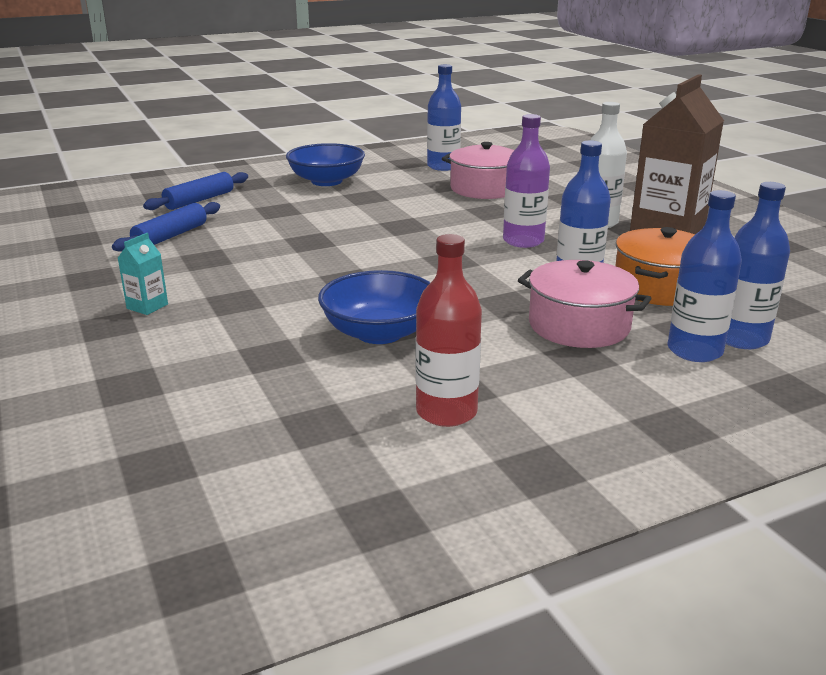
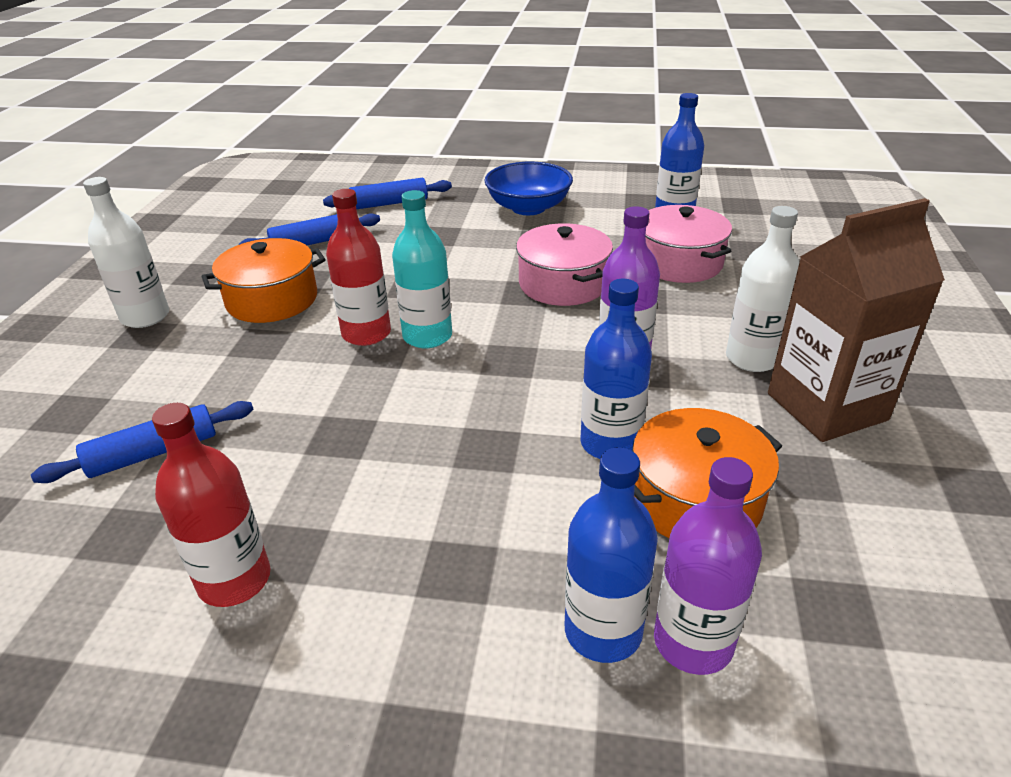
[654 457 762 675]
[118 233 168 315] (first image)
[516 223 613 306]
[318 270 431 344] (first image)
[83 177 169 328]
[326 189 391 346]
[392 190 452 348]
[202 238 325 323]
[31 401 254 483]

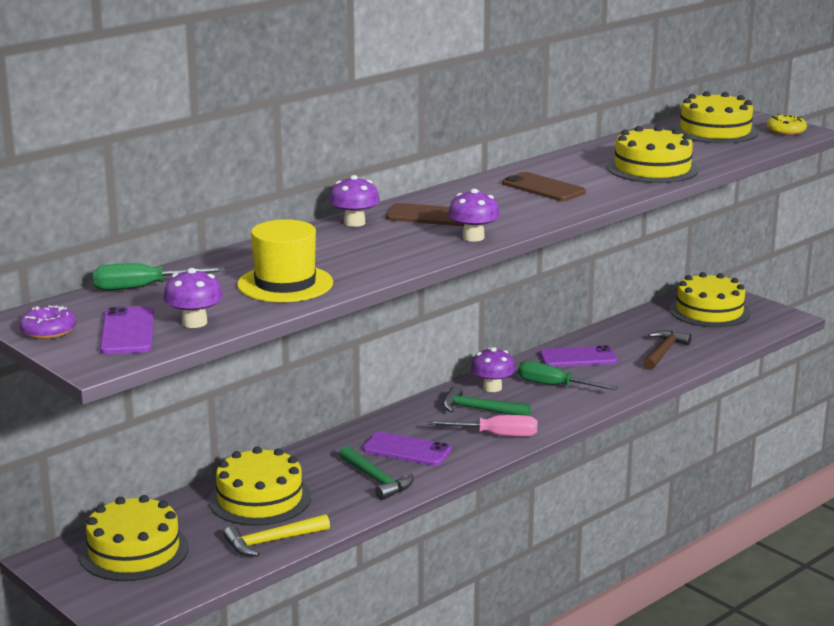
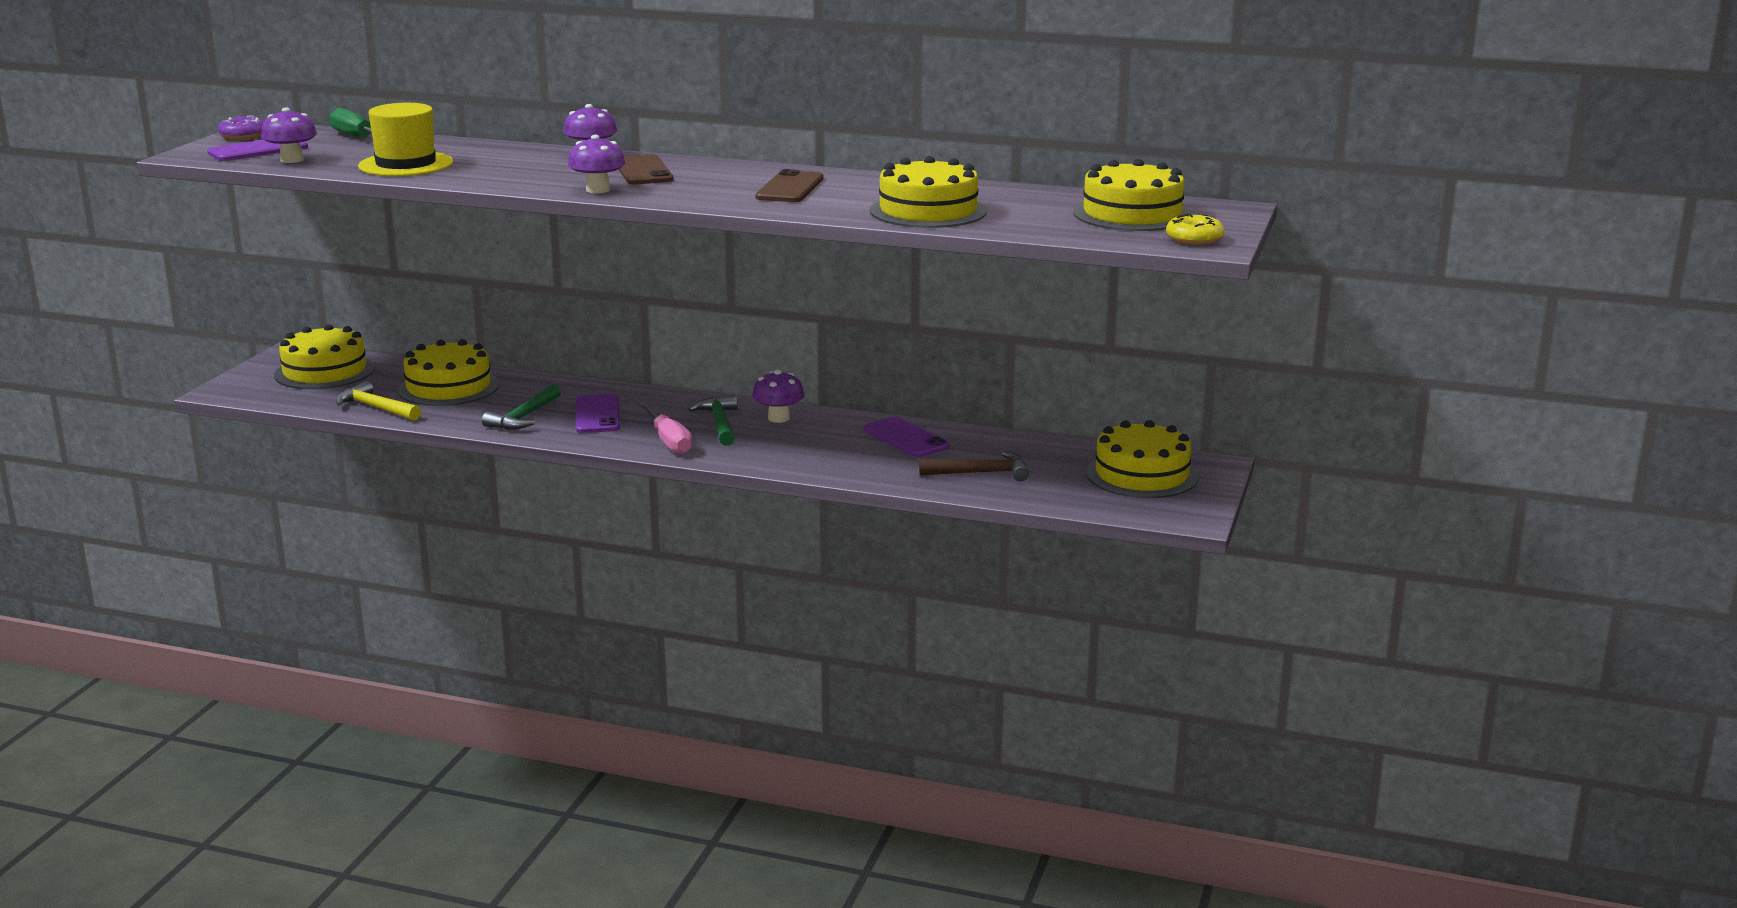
[518 361 618 390] (first image)

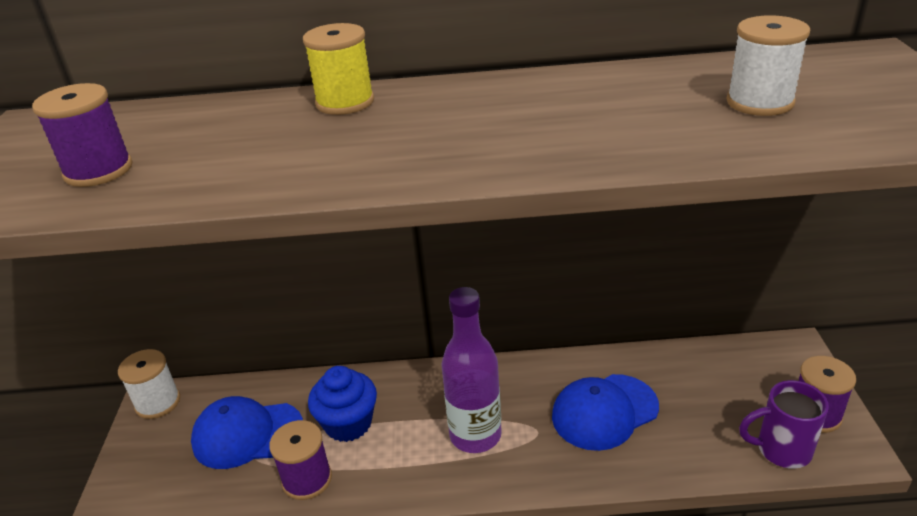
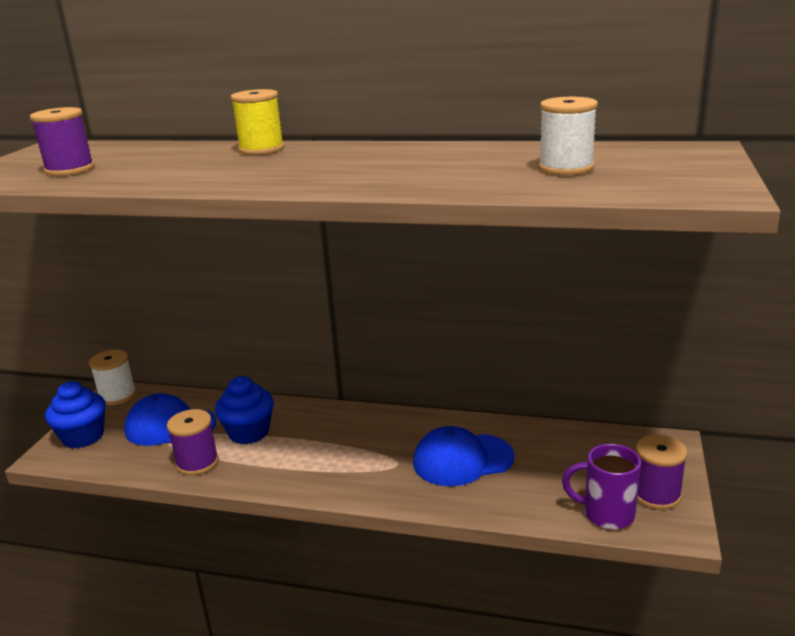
[441 287 502 453] (first image)
[45 381 106 448]

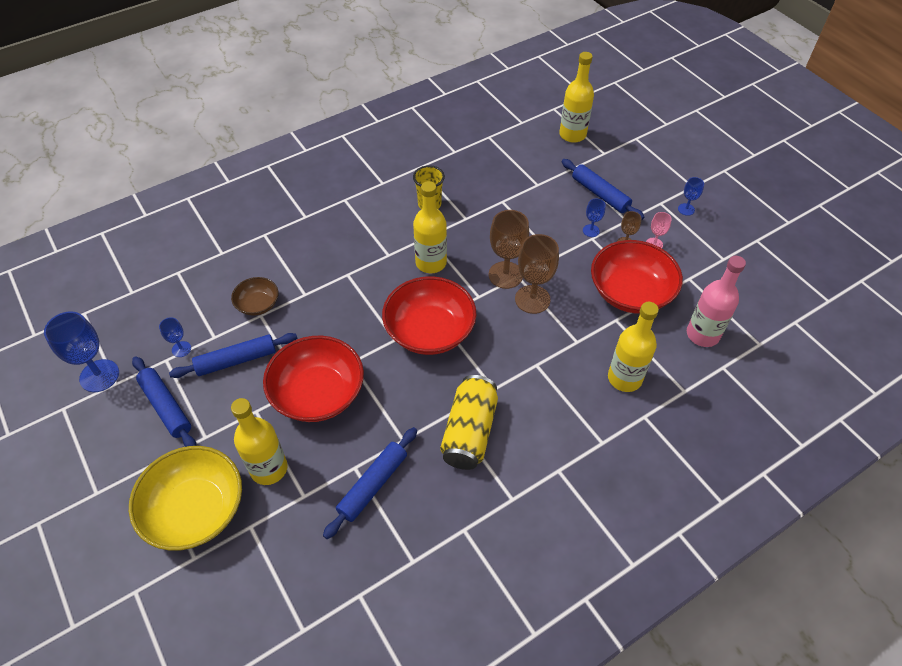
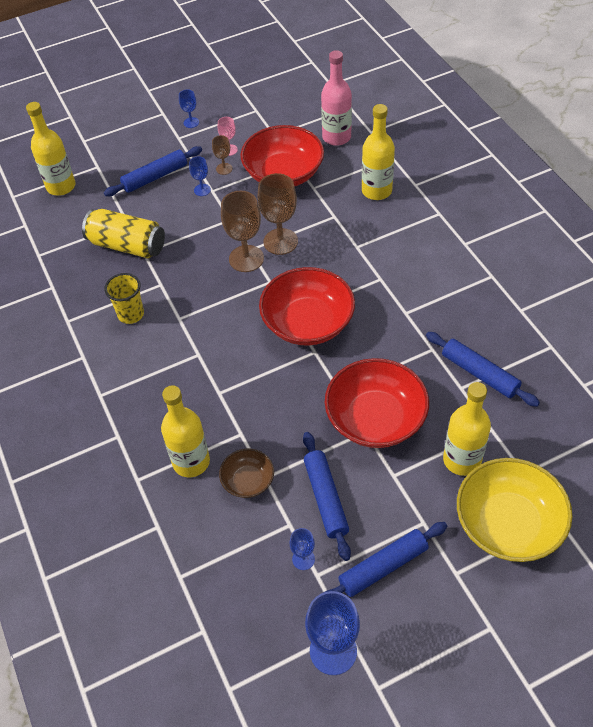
[161 385 210 477]
[82 209 165 258]

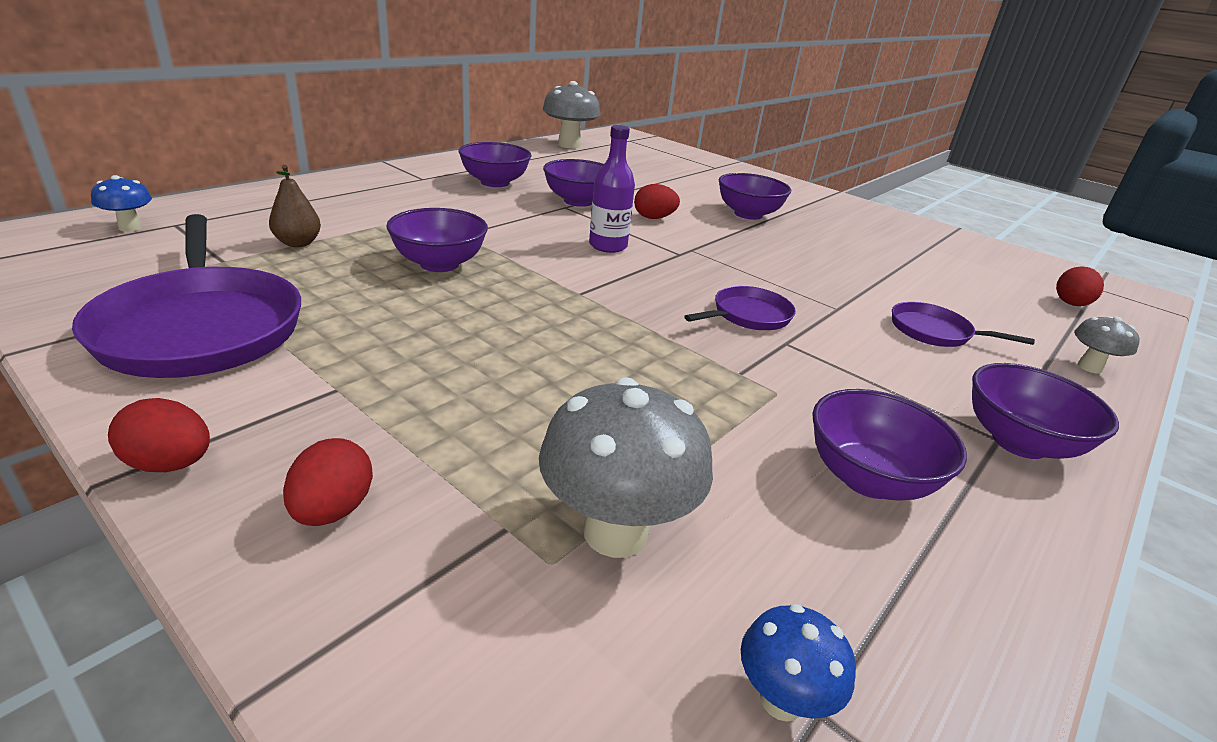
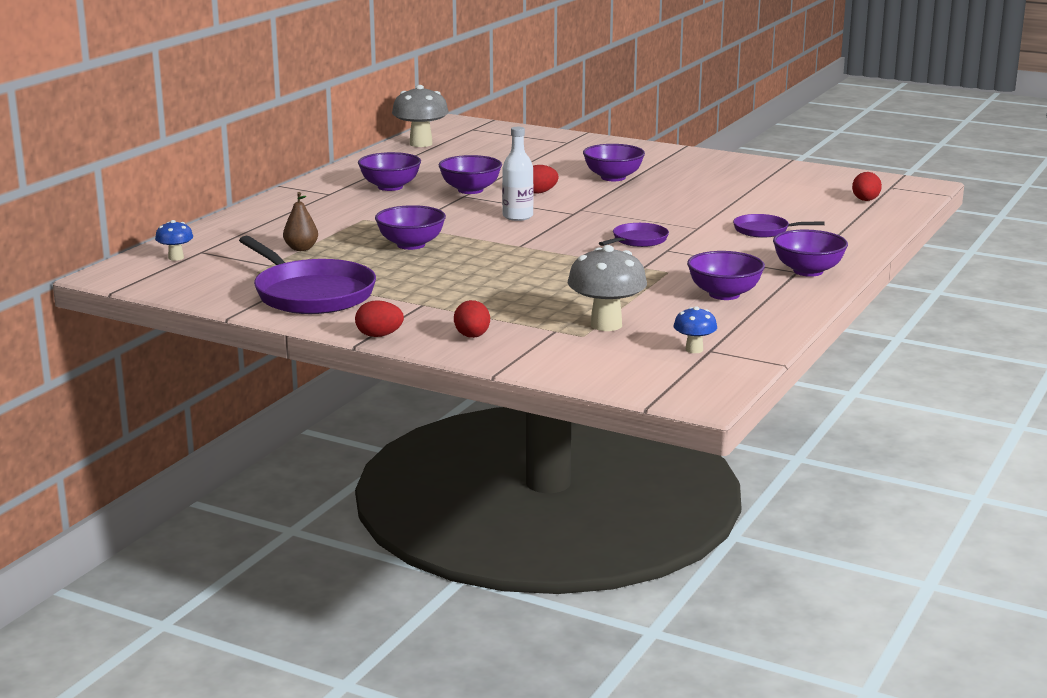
[502 127 534 221]
[1074 316 1140 373] (first image)

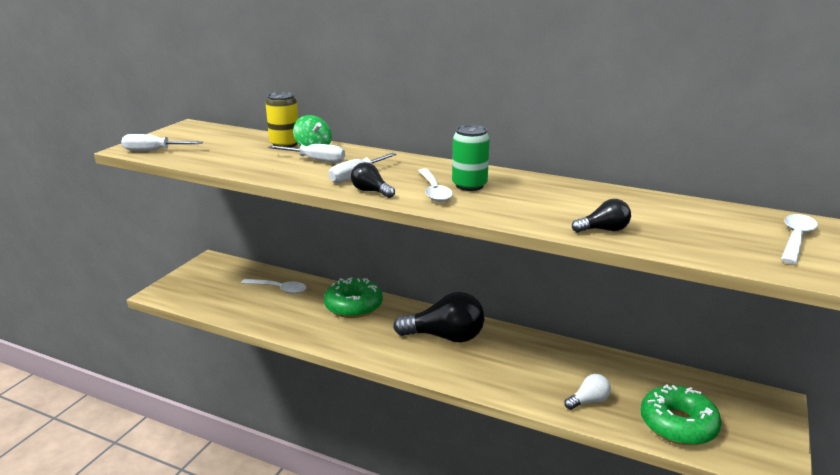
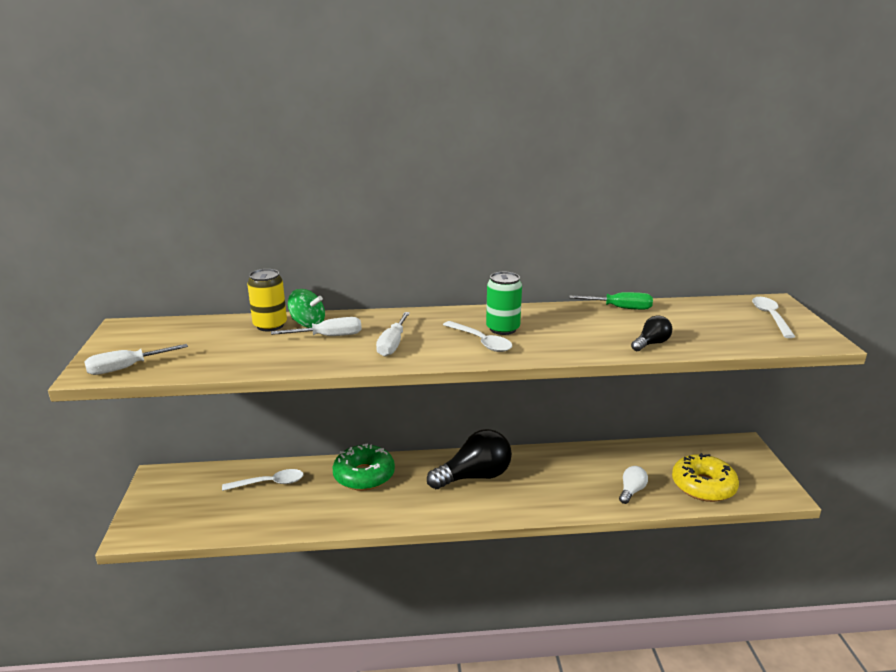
[351 162 395 198] (first image)
[672 453 739 502]
[569 292 653 310]

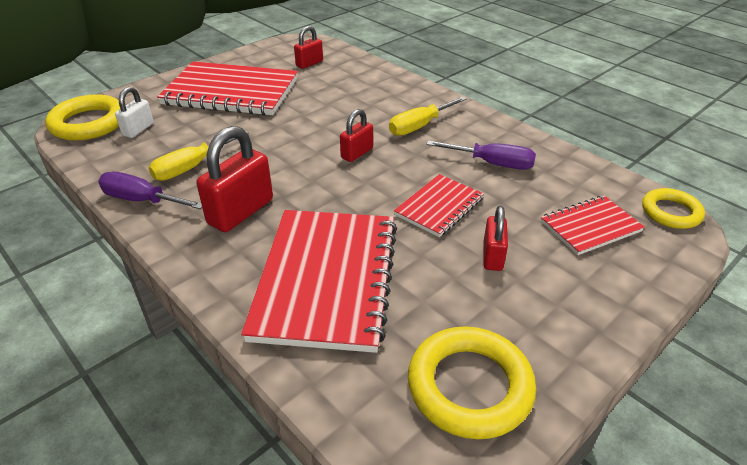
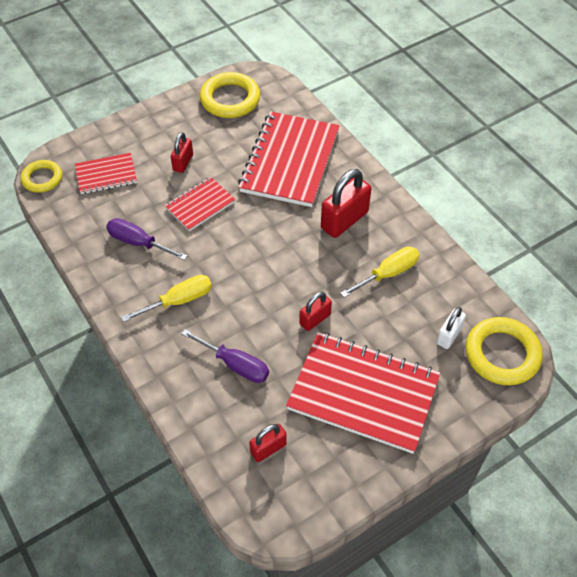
[299 292 332 331]
[181 329 269 383]

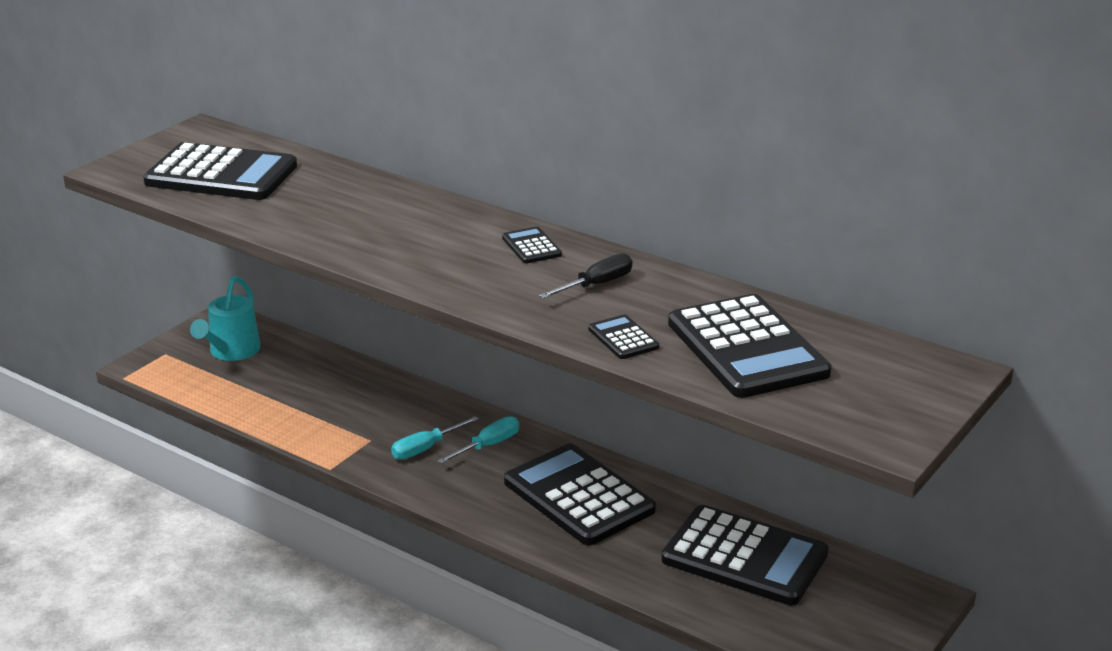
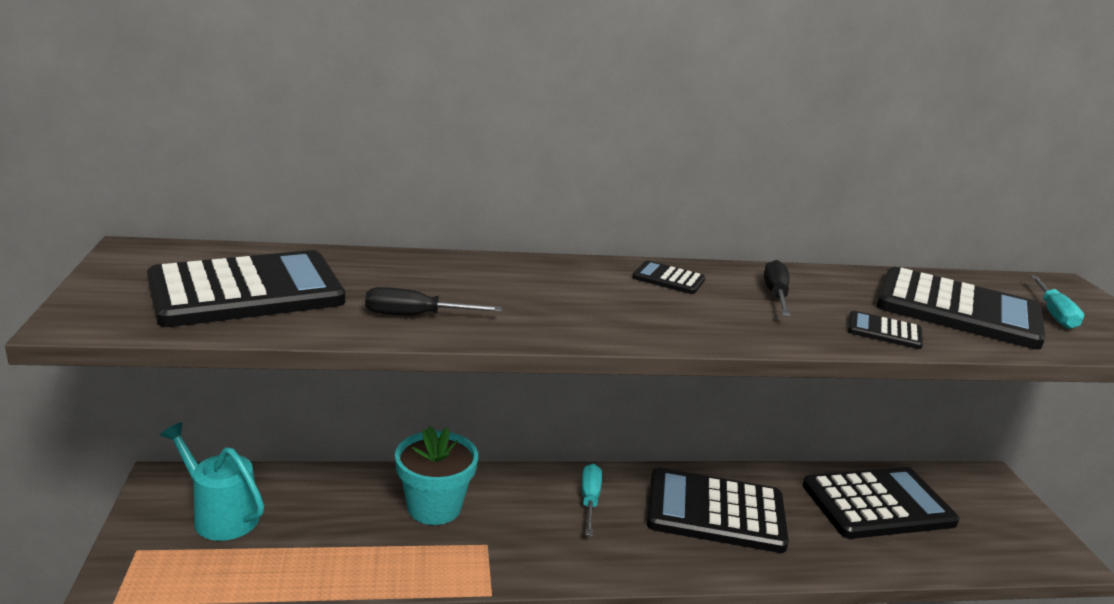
[160 422 264 541]
[1030 275 1084 329]
[365 287 502 315]
[395 426 478 525]

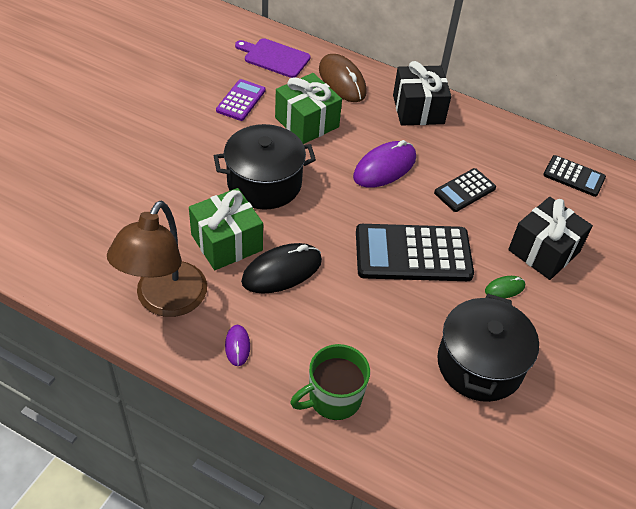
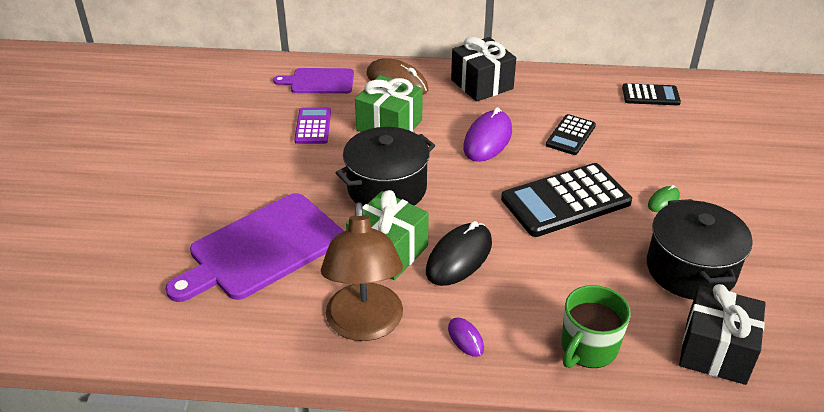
[679 284 766 385]
[165 193 344 302]

